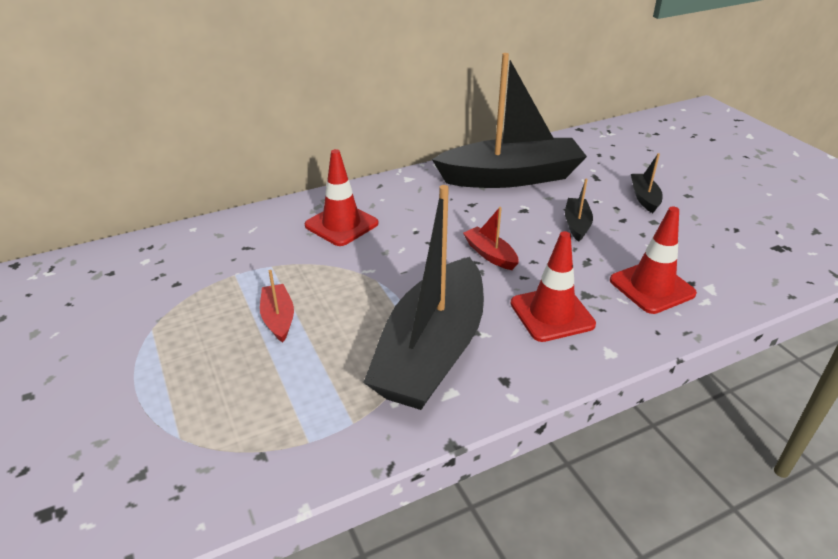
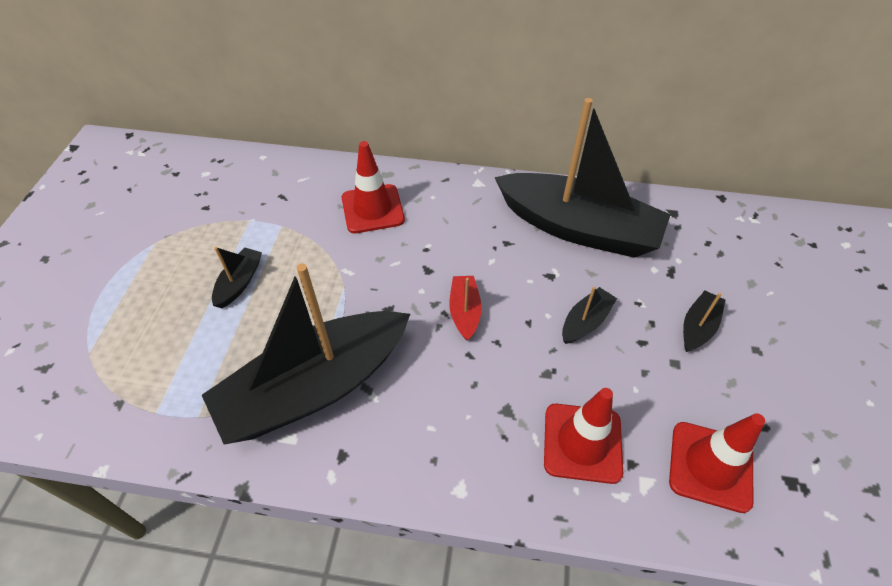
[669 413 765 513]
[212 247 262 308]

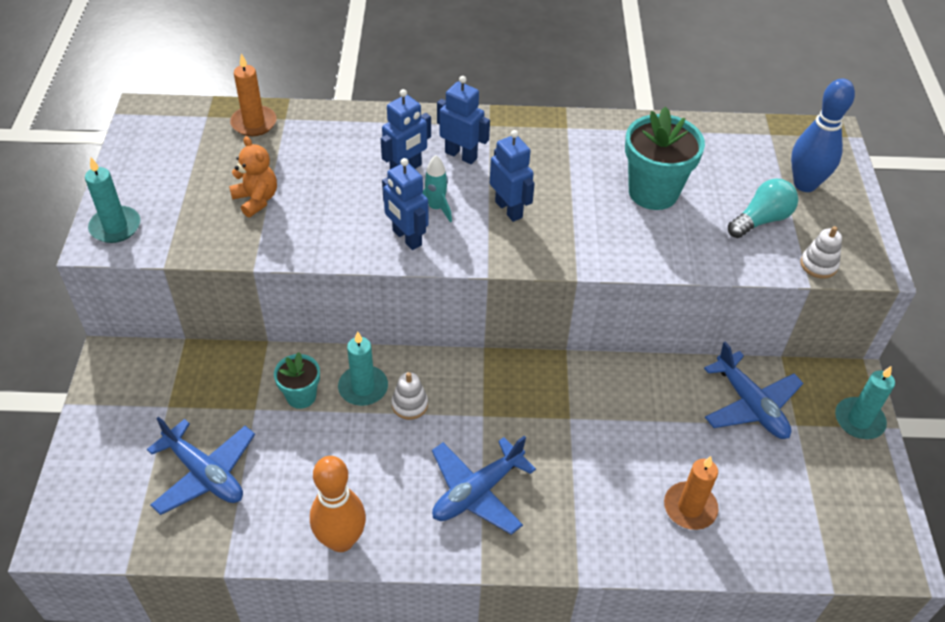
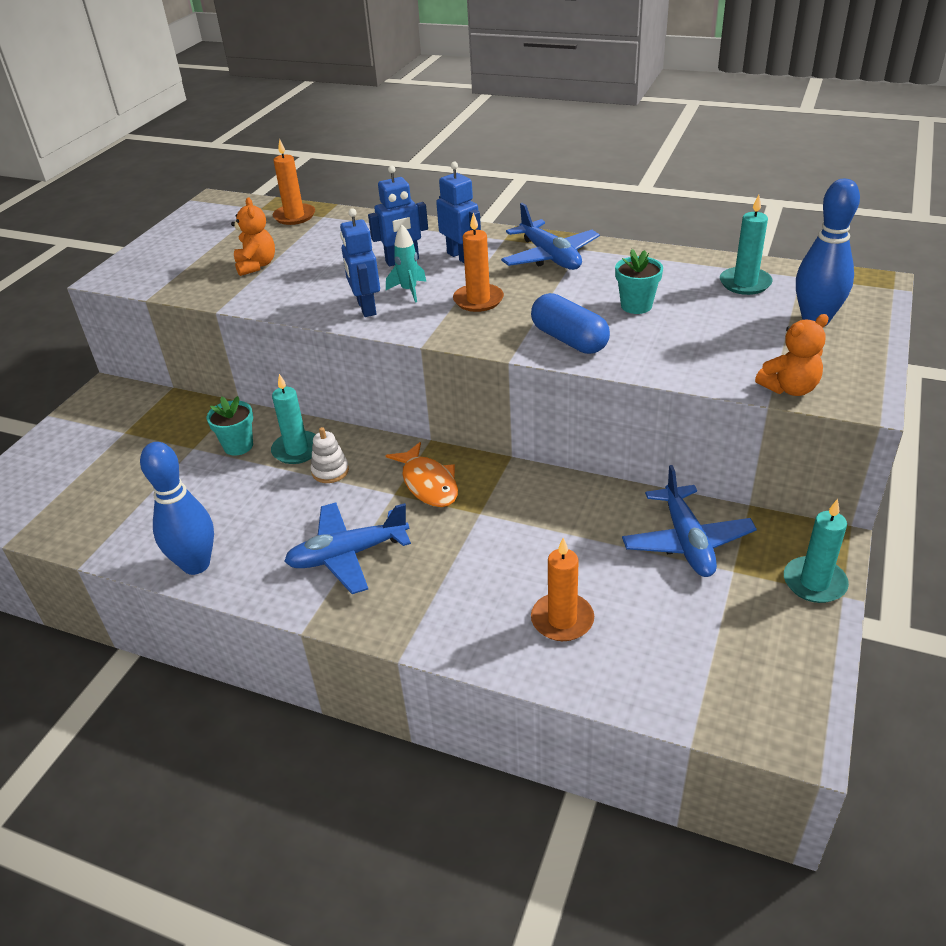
[615 249 663 314]
[453 212 504 312]
[720 195 773 295]
[728 179 798 238] (first image)
[755 314 829 396]
[501 203 600 270]
[140 442 214 575]
[531 293 610 354]
[385 442 458 507]

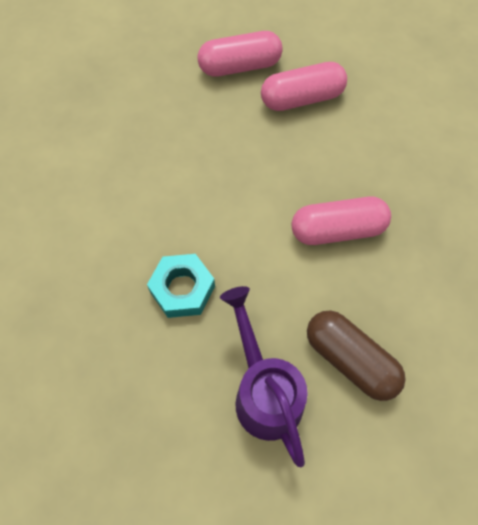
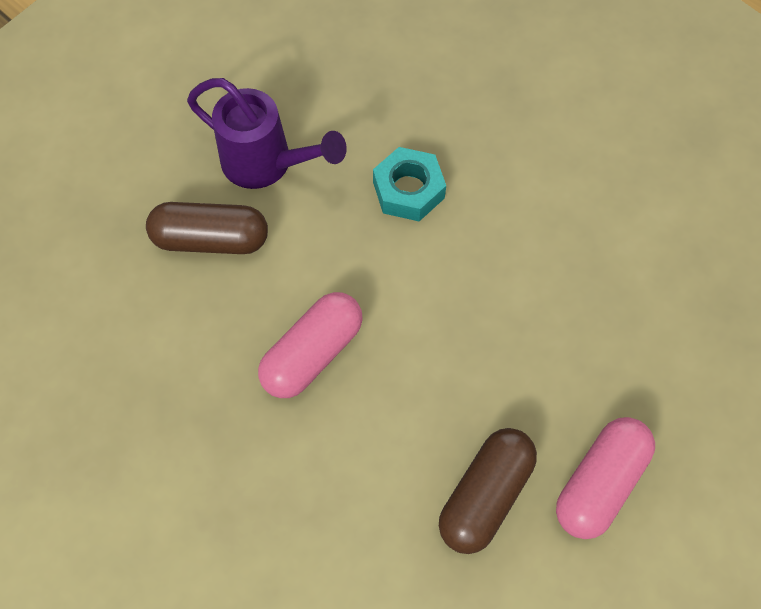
[439 428 537 554]

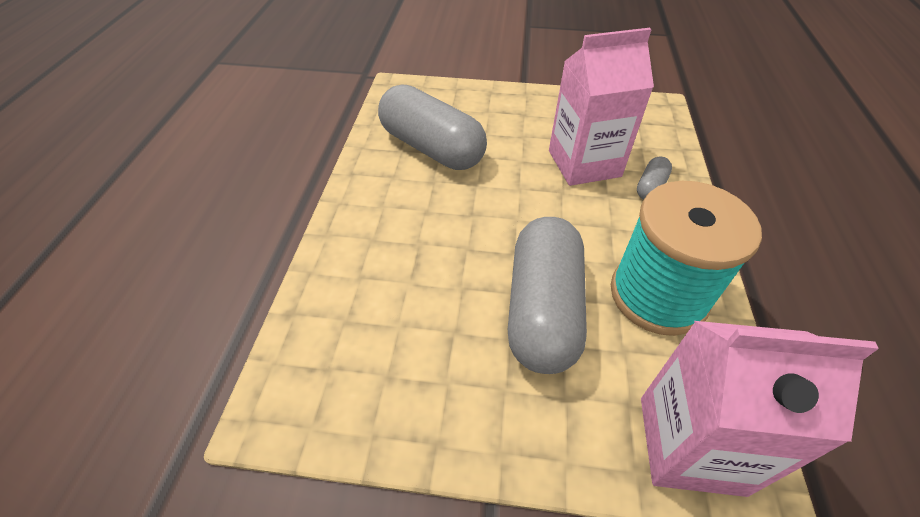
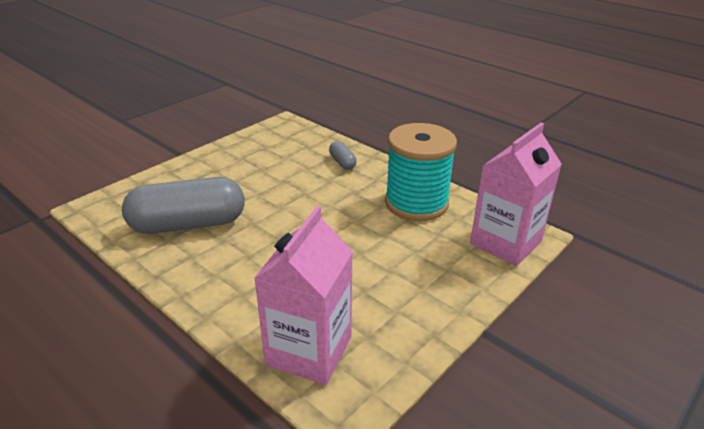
[254 206 353 385]
[508 217 587 374] (first image)

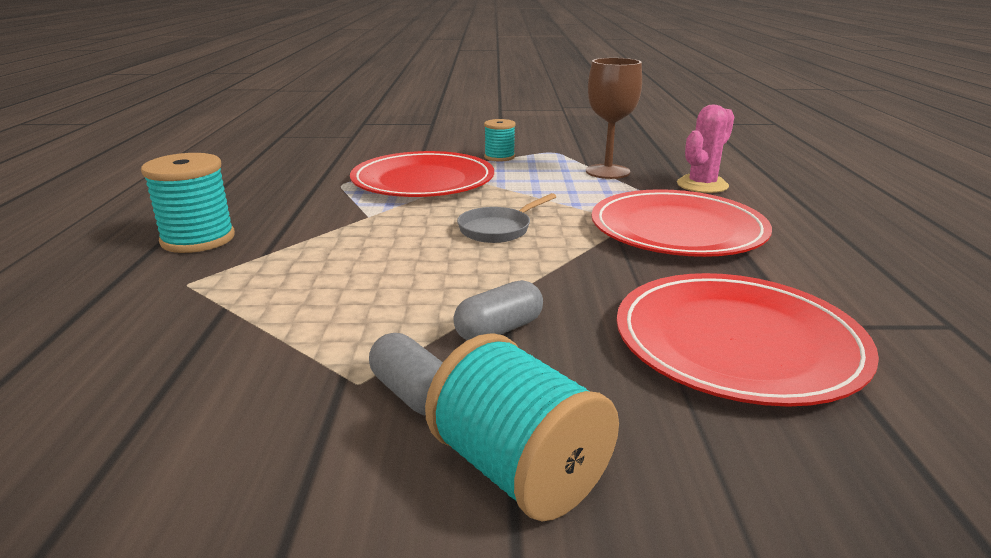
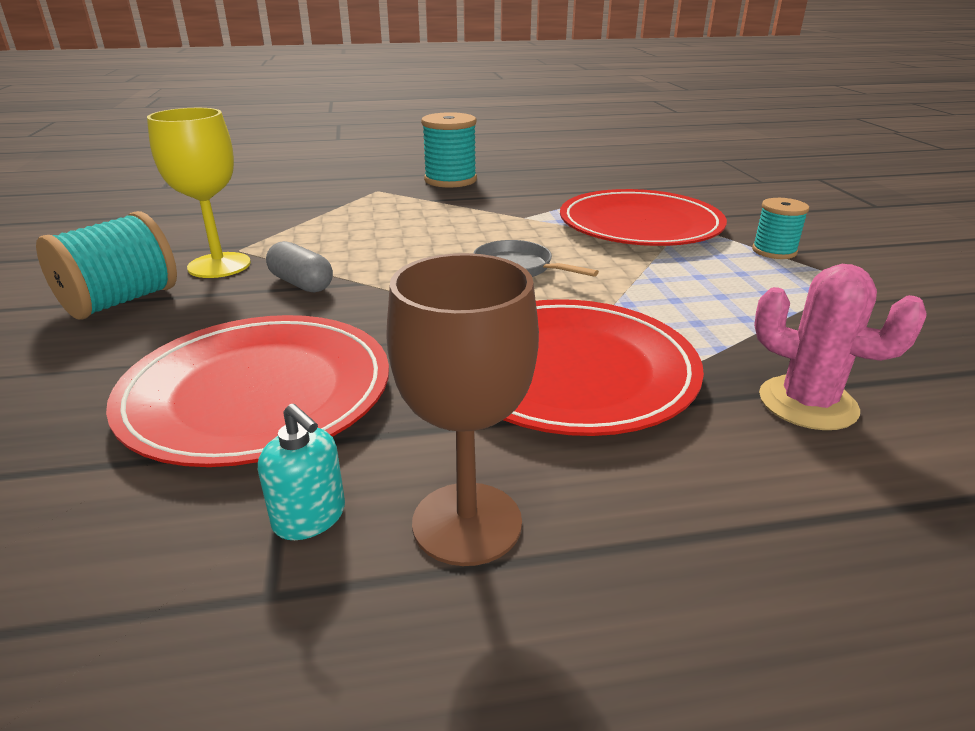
[386 253 539 566]
[147 108 251 278]
[258 403 345 540]

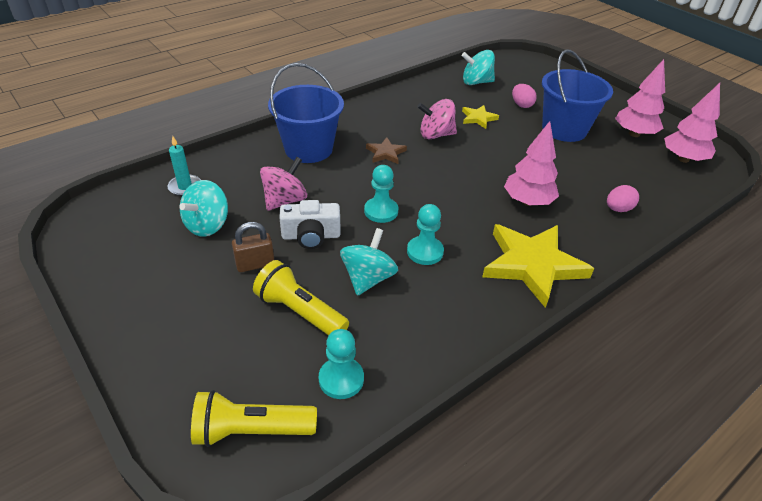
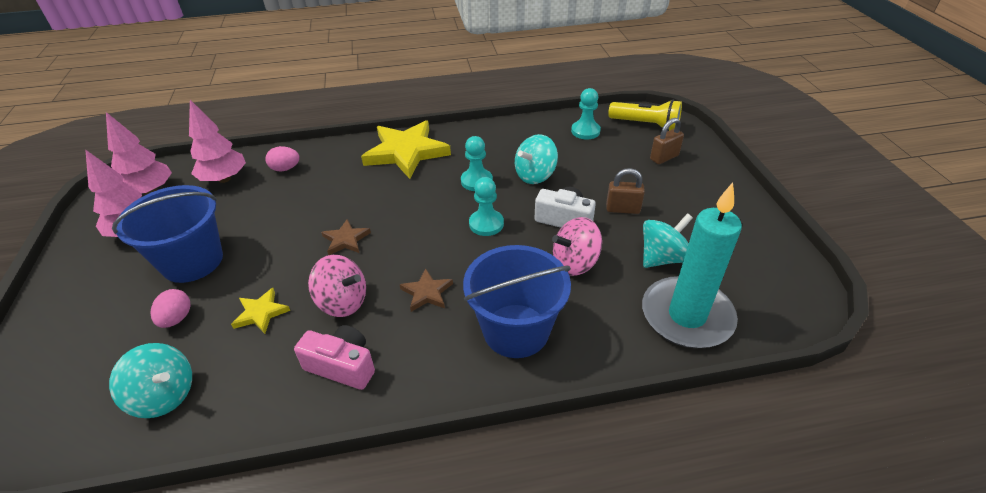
[189 100 246 183]
[642 182 742 348]
[253 260 349 336] (first image)
[650 118 684 164]
[321 219 371 255]
[294 325 375 390]

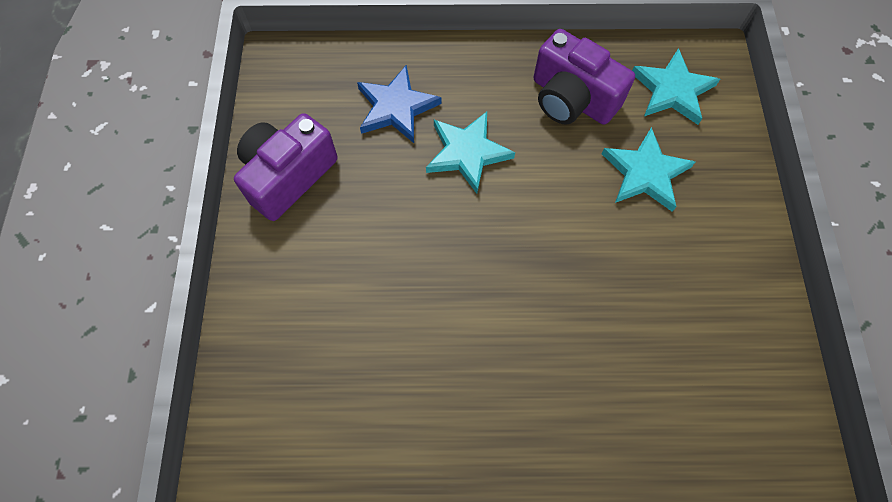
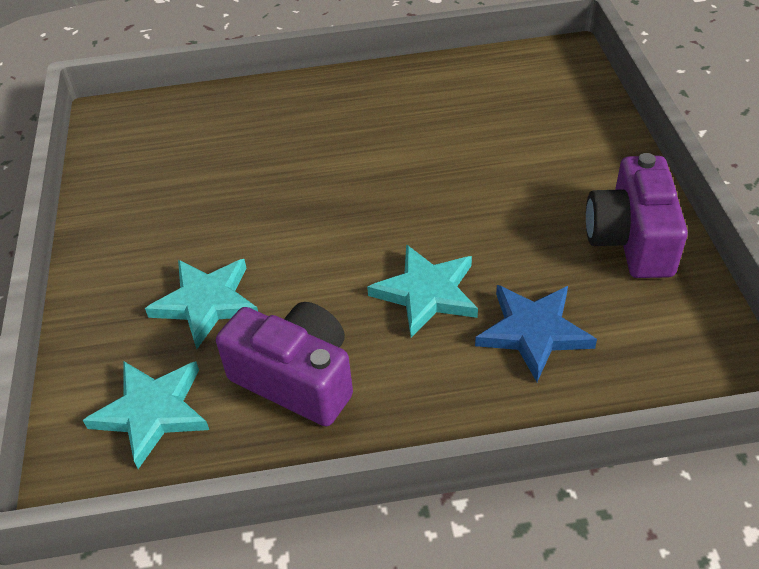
[586 153 688 278]

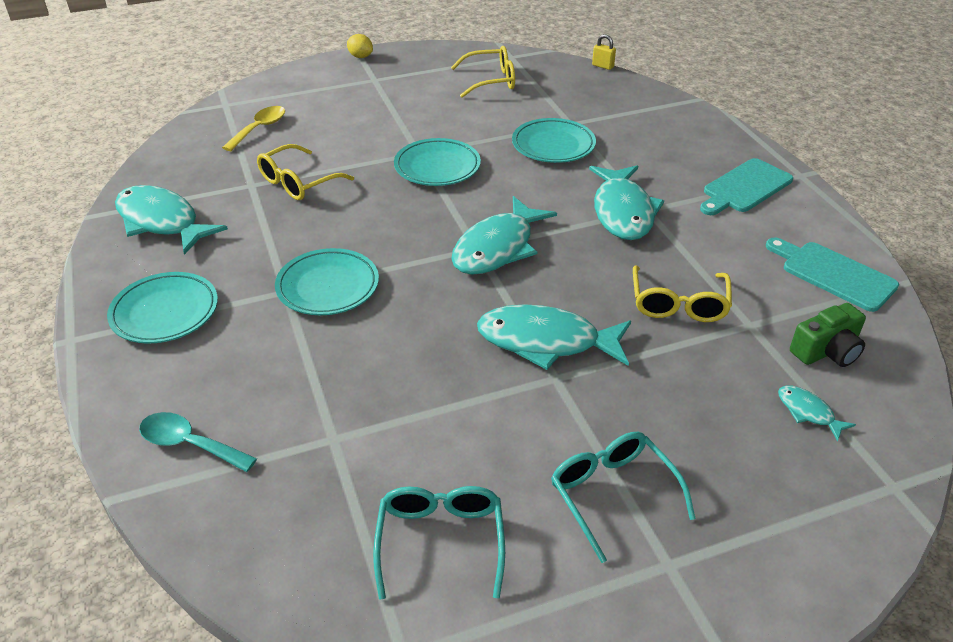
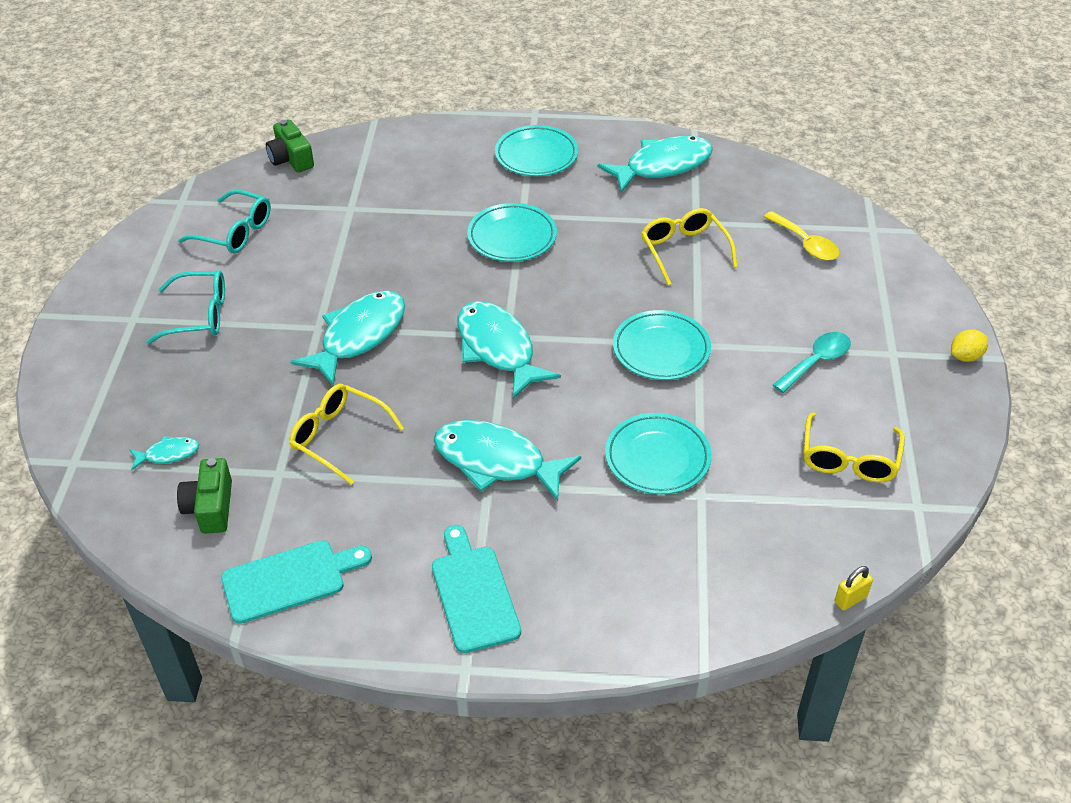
[773 332 851 393]
[266 120 314 172]

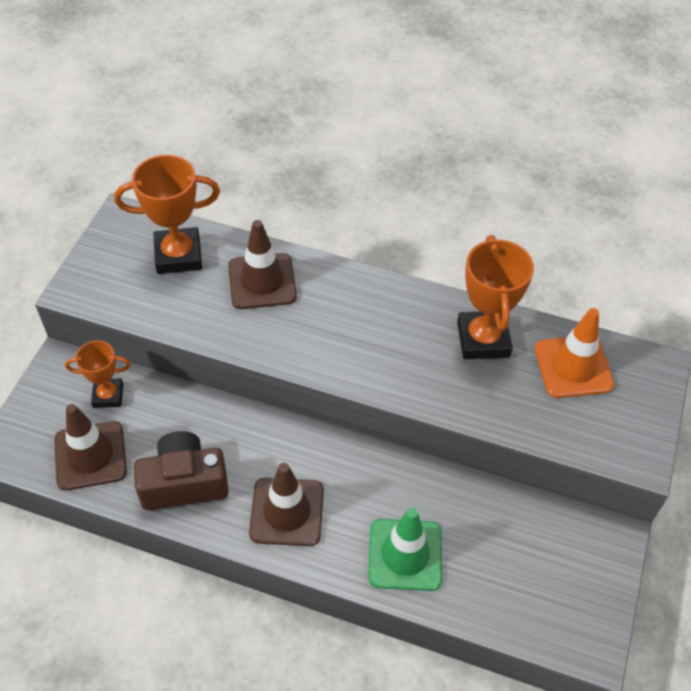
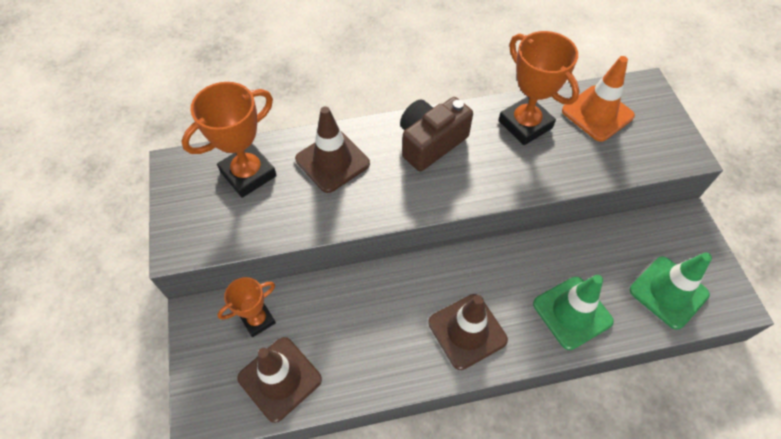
[400 97 473 171]
[630 253 712 330]

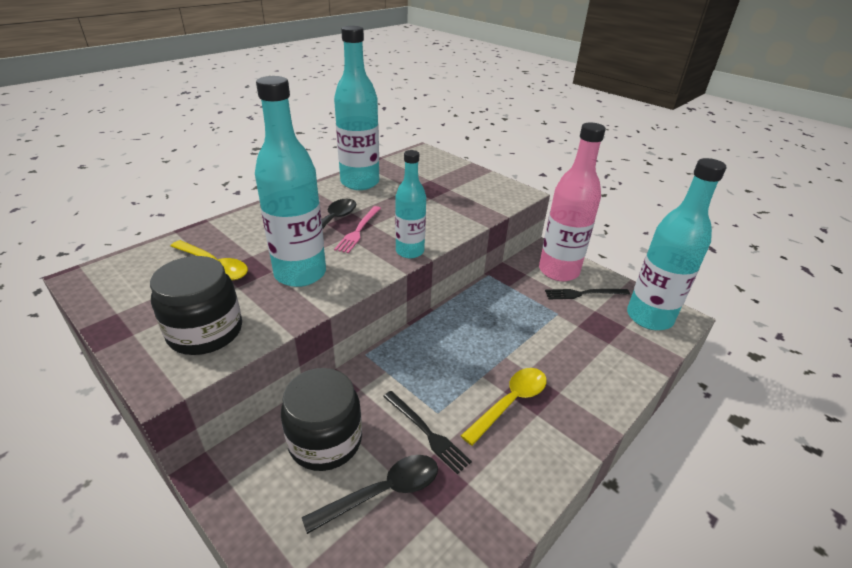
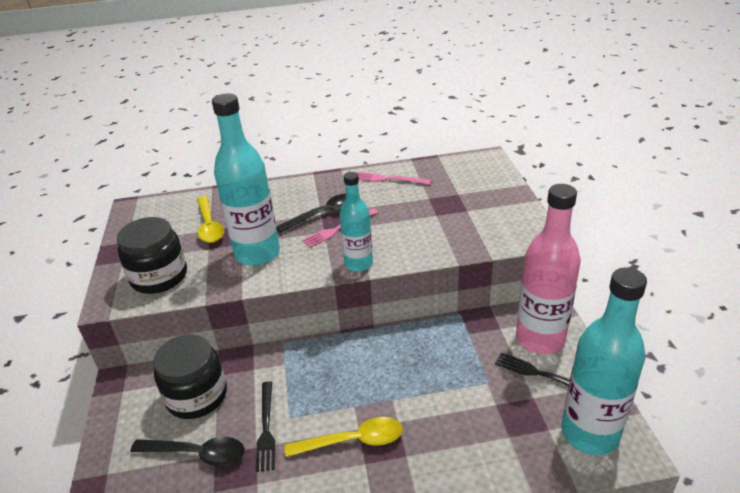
[357 172 431 185]

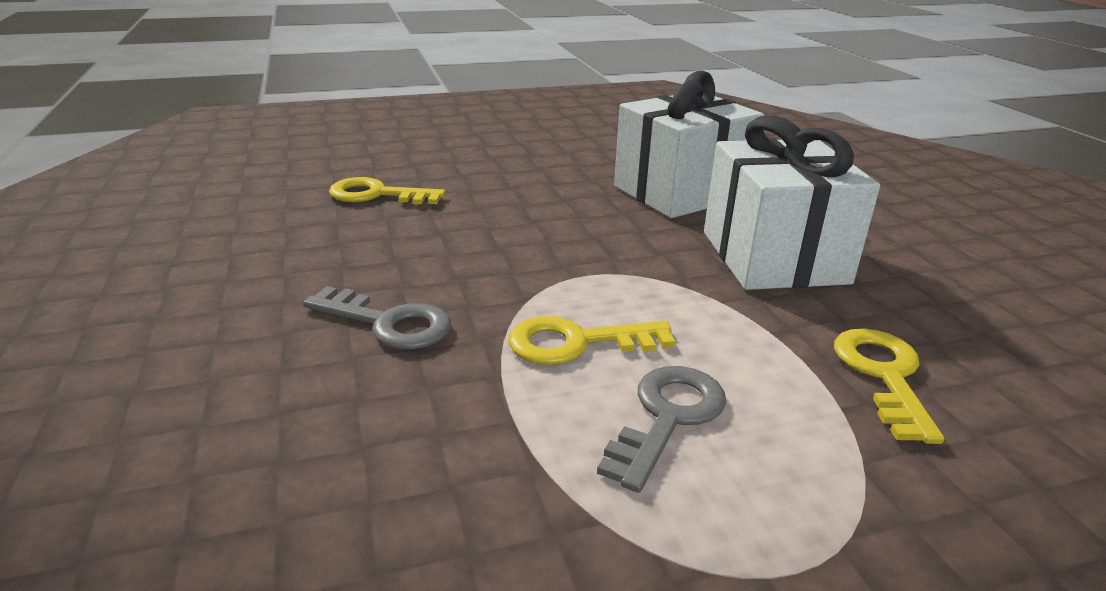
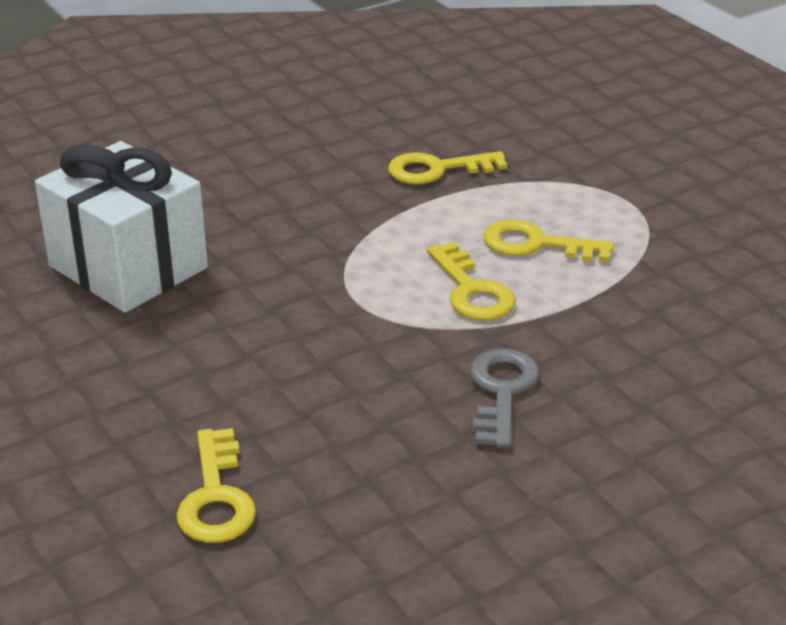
[704 115 880 290] (first image)
[483 219 614 262]

